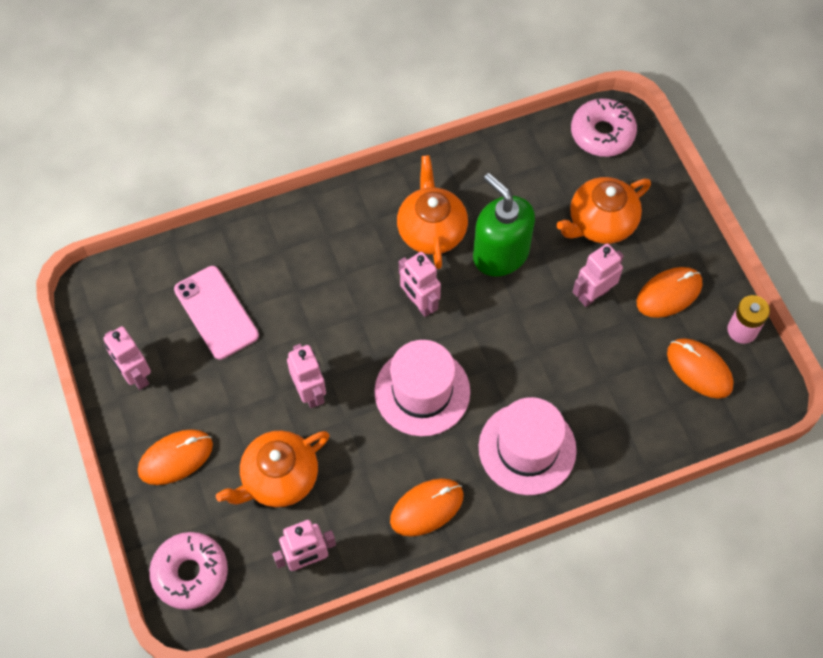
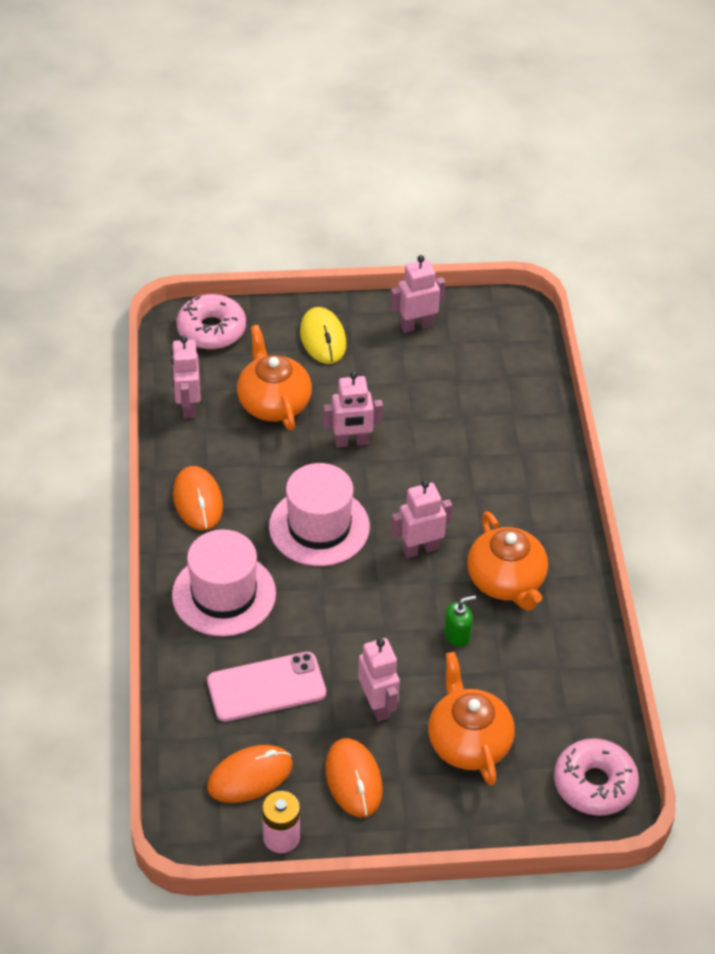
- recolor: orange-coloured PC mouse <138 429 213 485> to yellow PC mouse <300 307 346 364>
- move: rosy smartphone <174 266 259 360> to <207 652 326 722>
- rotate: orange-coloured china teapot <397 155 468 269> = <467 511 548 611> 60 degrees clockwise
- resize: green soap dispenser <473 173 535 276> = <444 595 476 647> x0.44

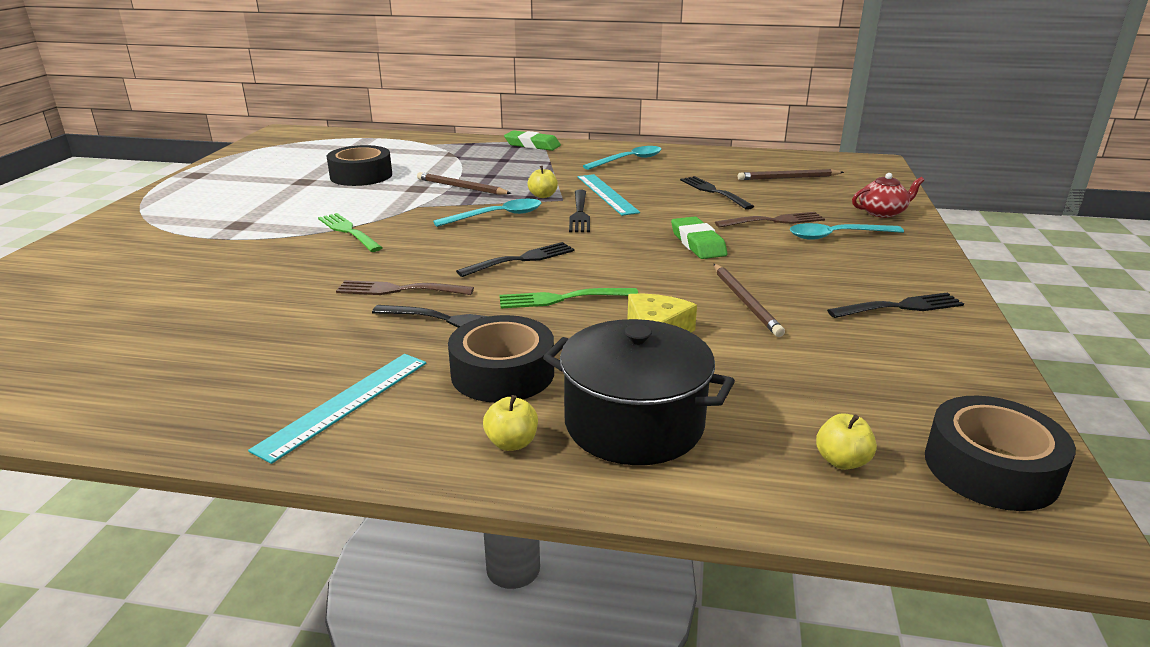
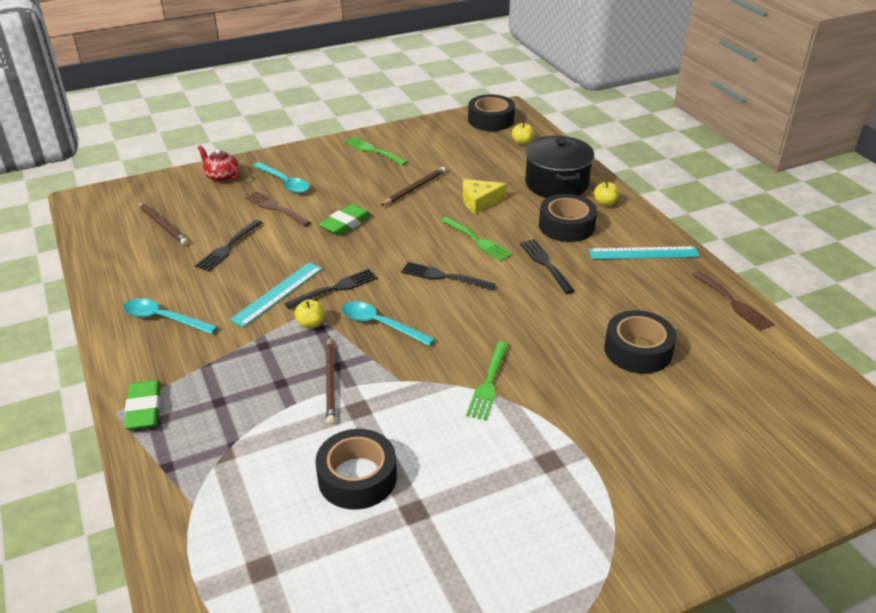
- move: russet table fork <336 280 474 295> to <692 271 774 331>
- recolor: jet-black table fork <827 292 964 318> to green table fork <344 137 408 166>
- insert: jet-black tape <604 310 677 374>

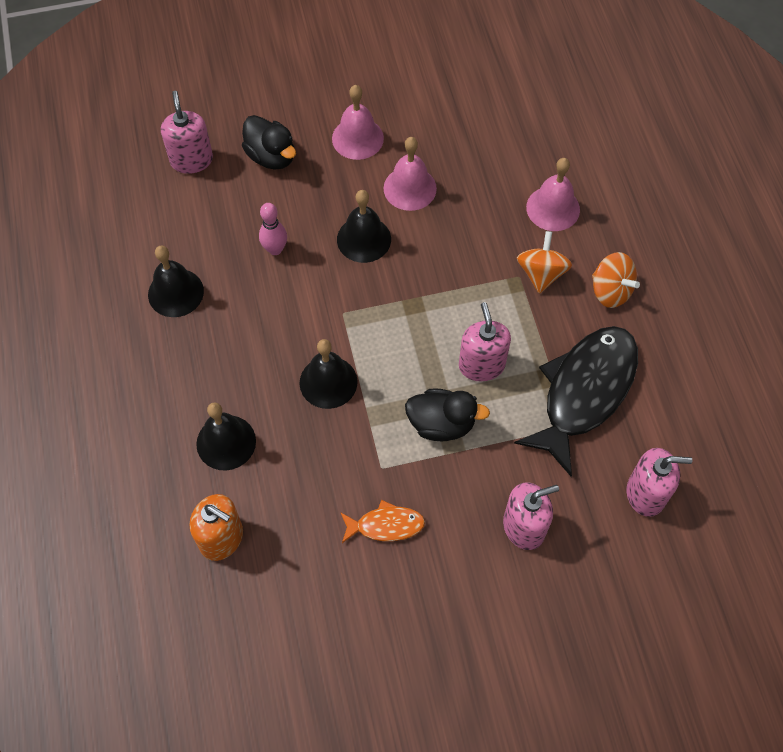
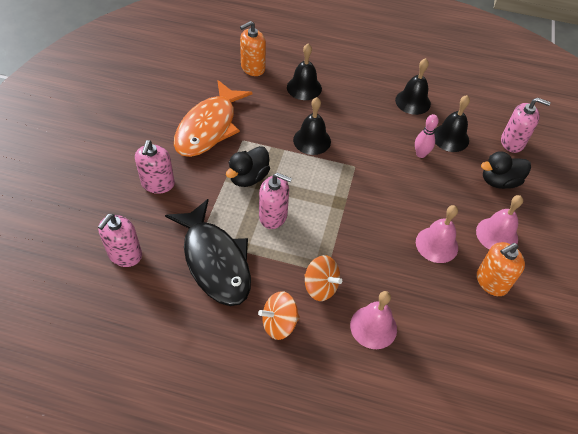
- move: jet-black hand bell <337 190 391 263> to <434 95 470 152>
- resize: orange-coloured fish <340 500 425 543> = <174 80 253 157> x2.11
- insert: orange-coloured soap dispenser <477 242 525 296>

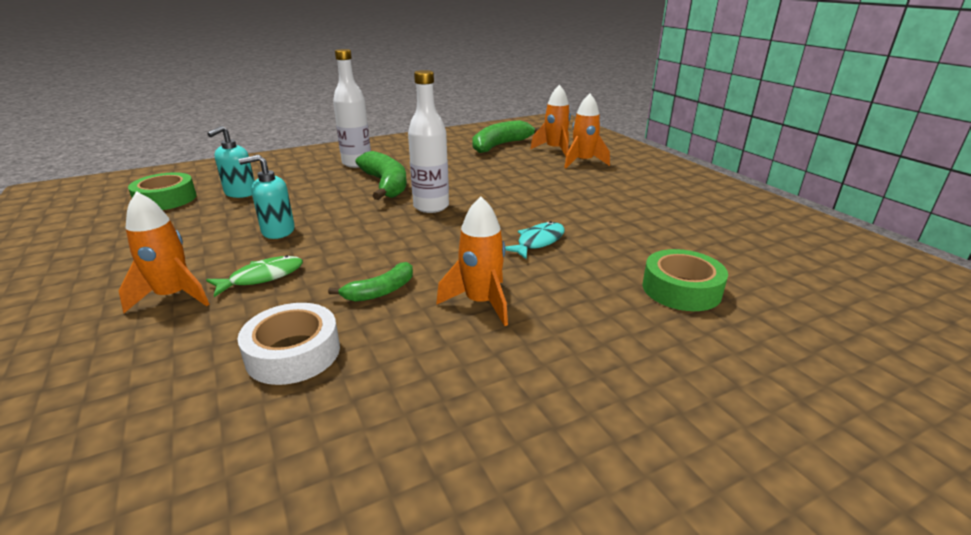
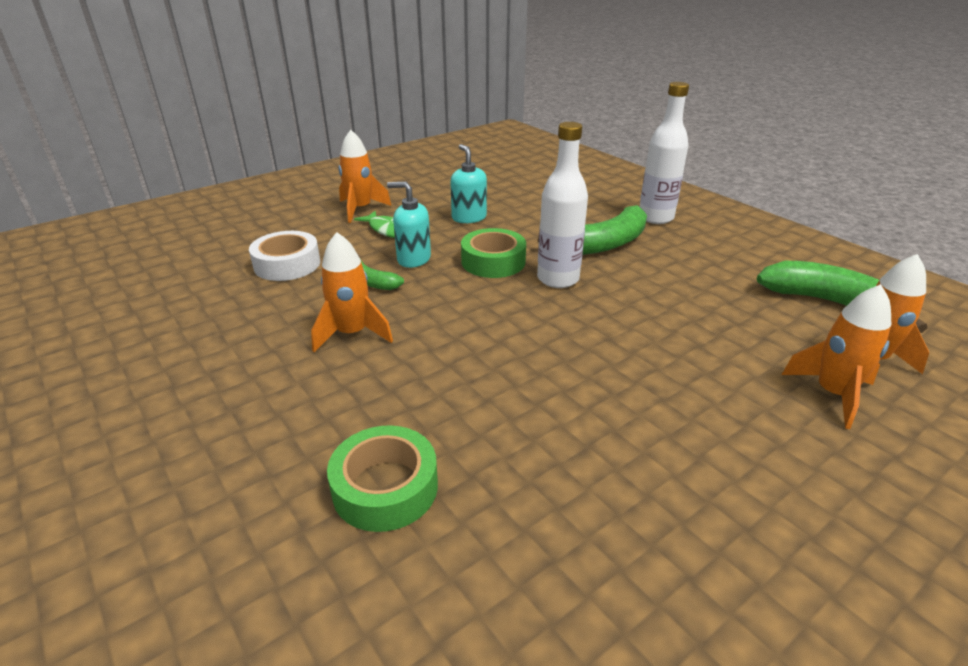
- move: green tape <128 172 196 210> to <461 228 526 278>
- move: teal soap dispenser <207 126 255 198> to <387 181 431 268>
- delete: teal fish <505 221 565 259>

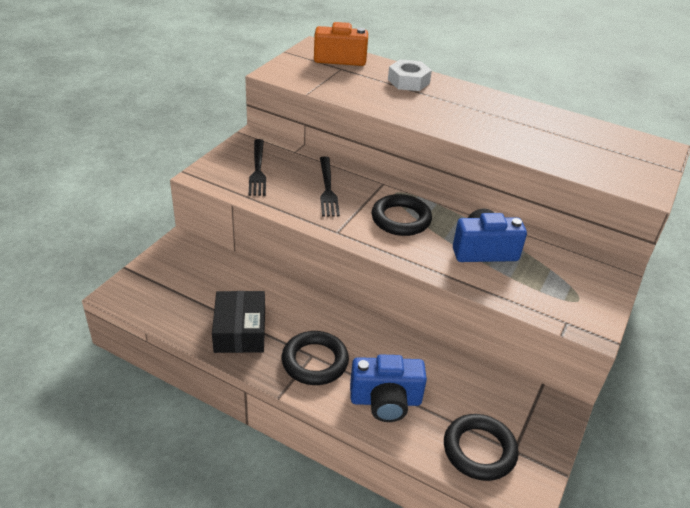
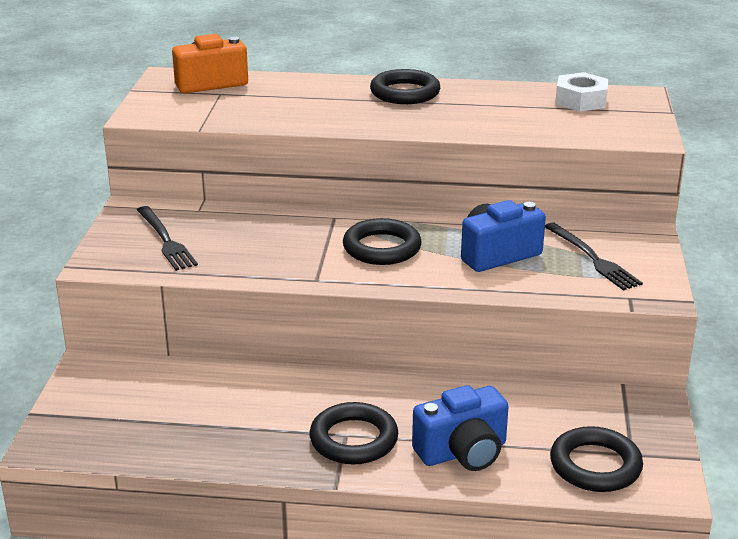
- delete: jet-black parcel <212 291 265 353>
- move: jet-black table fork <320 156 340 217> to <545 223 643 291>
- move: pure white hexagon nut <388 59 432 91> to <555 72 608 112>
- insert: jet-black torus <370 69 440 104>

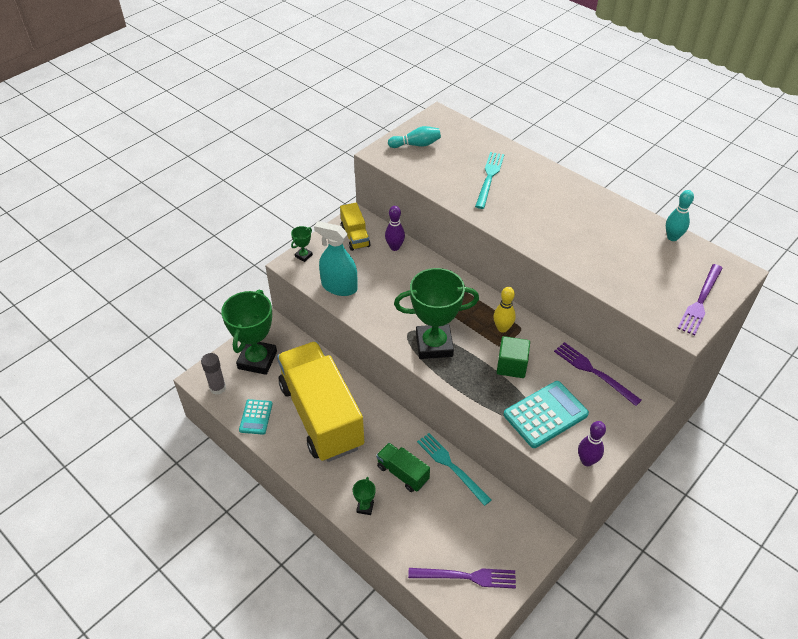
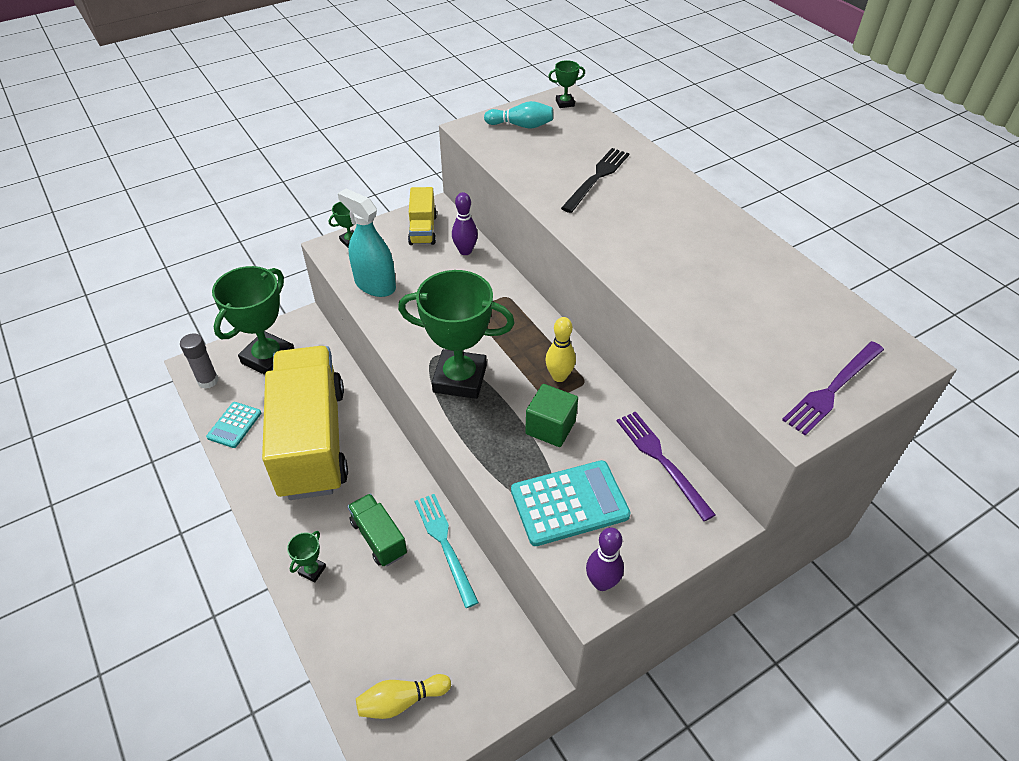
- replace: violet table fork <408 568 516 589> to yellow bowling pin <356 674 451 719>
- recolor: teal table fork <475 152 504 209> to jet-black table fork <561 148 630 213>
- delete: teal bowling pin <666 190 694 241>
- insert: green prize cup <548 60 585 108>

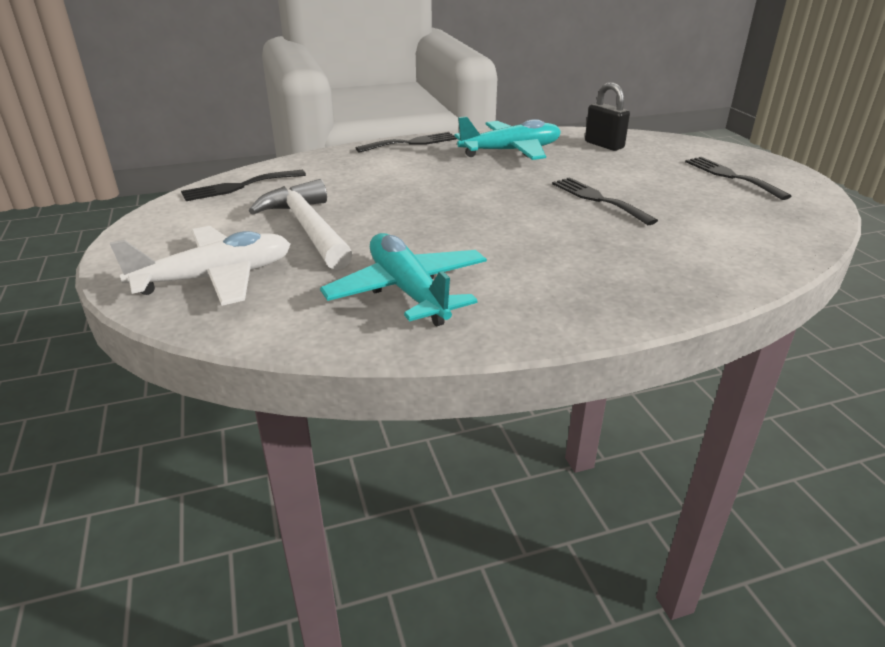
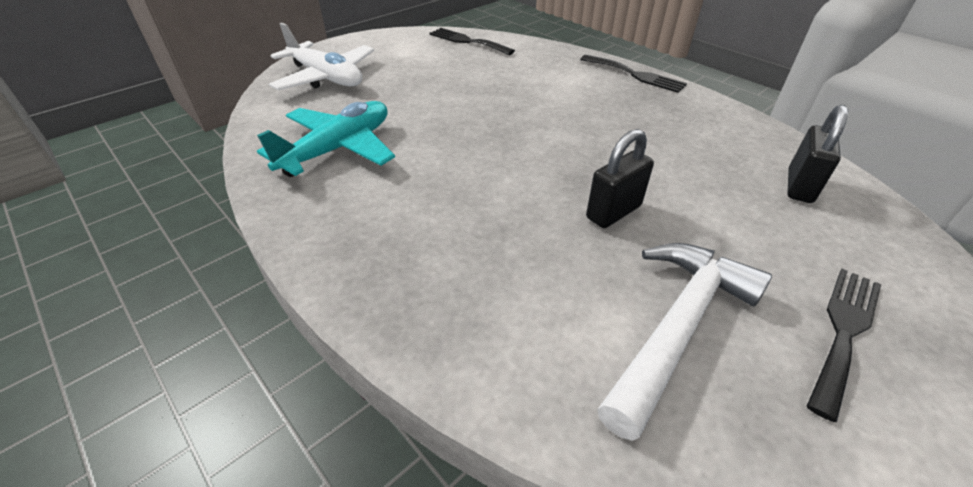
- move: pure white carpenter's hammer <249 179 353 270> to <597 243 772 441>
- delete: teal aeroplane <455 116 561 160>
- replace: jet-black table fork <552 177 658 225> to jet-black padlock <586 129 654 228>

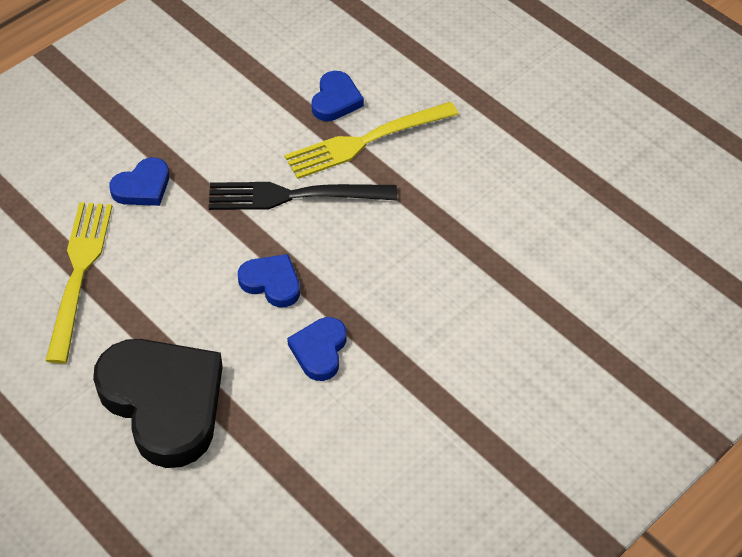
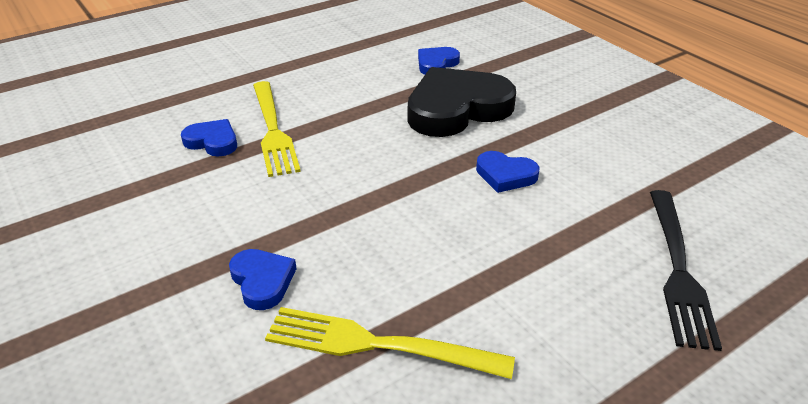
- move: jet-black love heart <93 339 223 468> to <408 67 516 137>
- move: jet-black table fork <209 182 397 210> to <650 190 722 351>
- move: royal blue love heart <238 254 300 308> to <418 47 460 75>

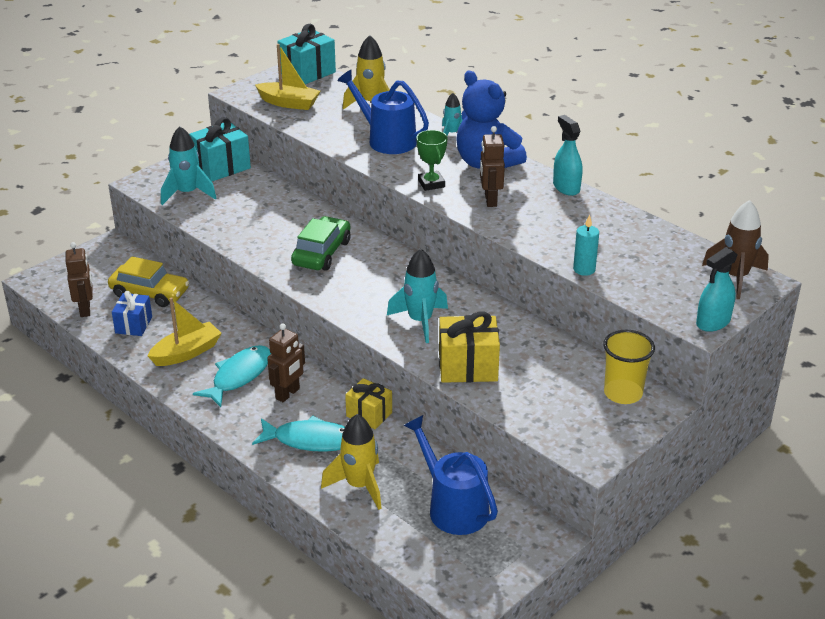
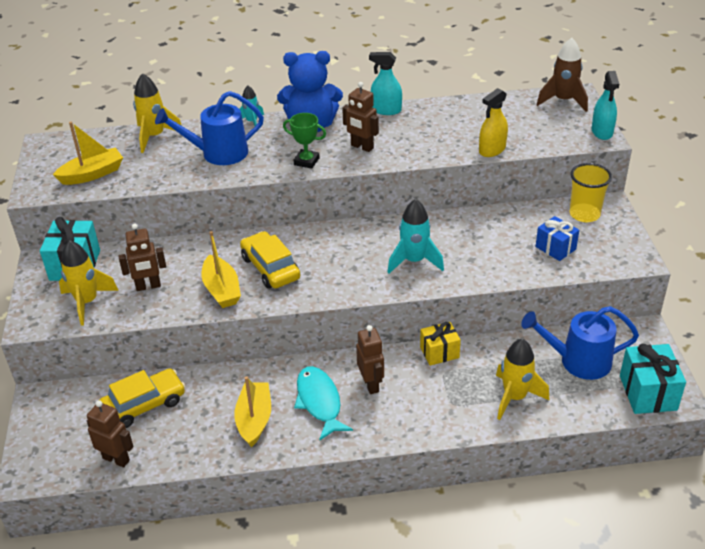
- move: royal blue wrapped gift <112 291 152 336> to <536 216 579 261>
- recolor: teal spaceship <161 126 216 205> to yellow spaceship <59 240 119 326>
- delete: teal fish <252 416 345 452>
- move: teal wrapped gift <277 24 336 84> to <620 344 686 414>
- recolor: green automobile <291 216 350 271> to yellow automobile <240 231 300 289>
- delete: yellow wrapped gift <439 312 500 383>
- replace: teal candle <573 214 599 276> to yellow spray bottle <479 88 508 157>
- insert: russet toy robot <119 223 166 291>
- insert: yellow sailboat <201 231 241 308>

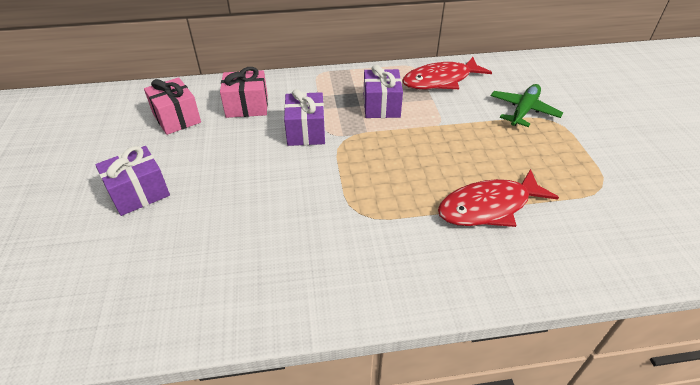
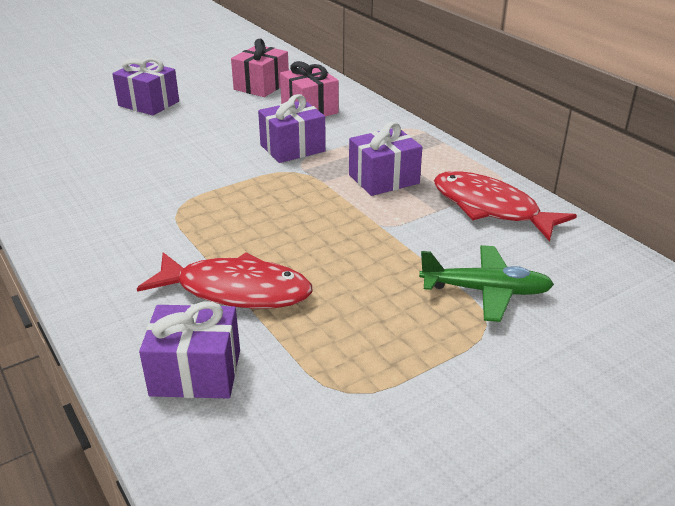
- rotate: scarlet fish <438 169 559 227> = <137 252 313 309> 150 degrees clockwise
- insert: violet wrapped gift <139 301 240 398>

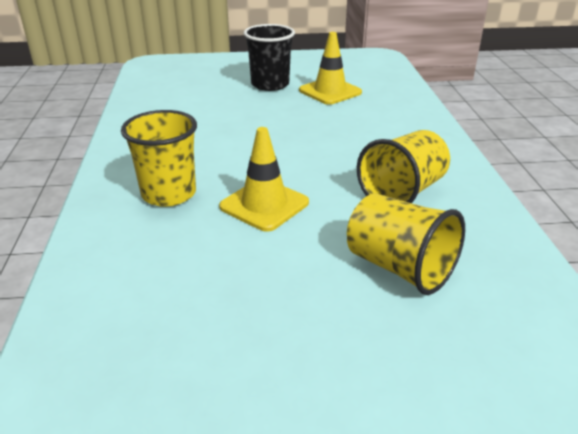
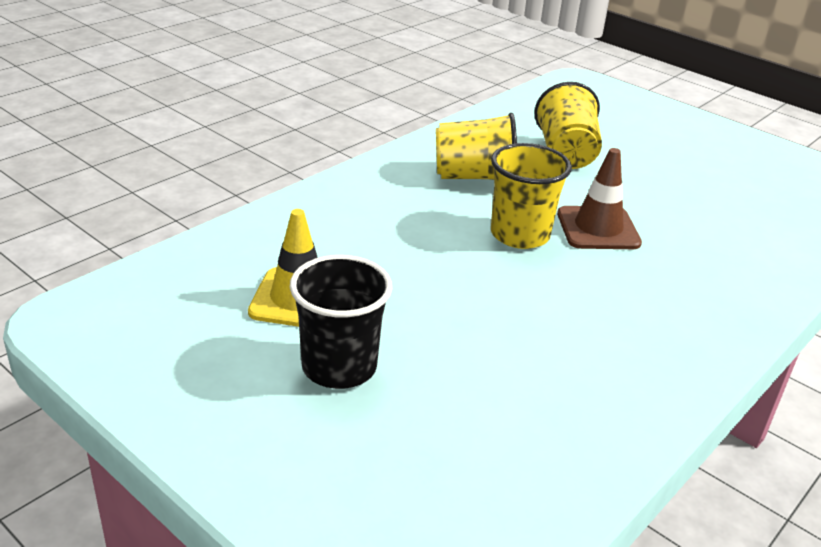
- move: yellow cup <121 110 197 207> to <491 143 572 249>
- recolor: yellow safety cone <219 127 309 232> to russet safety cone <557 148 642 249>

